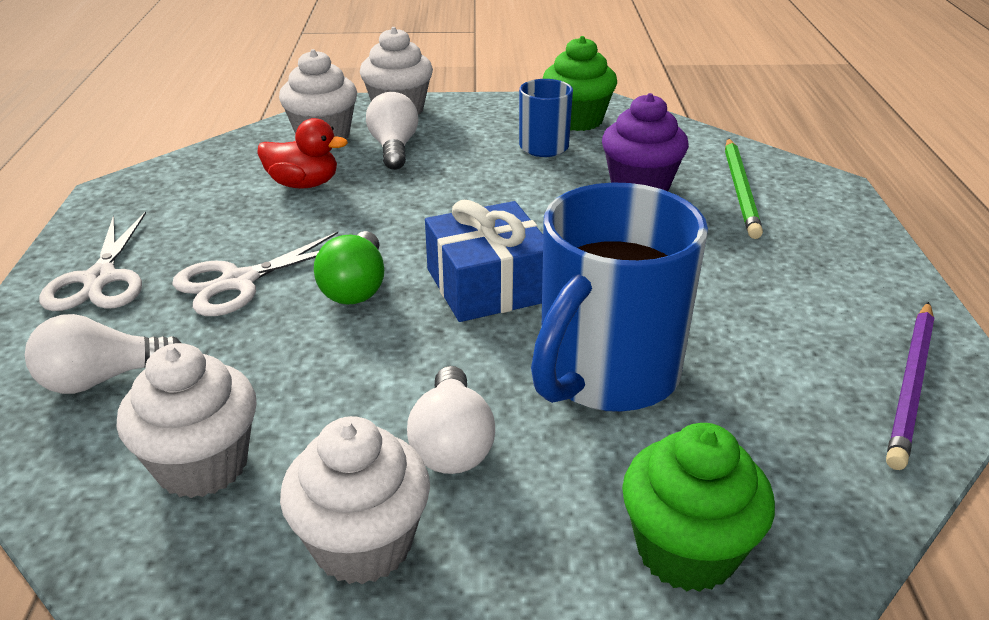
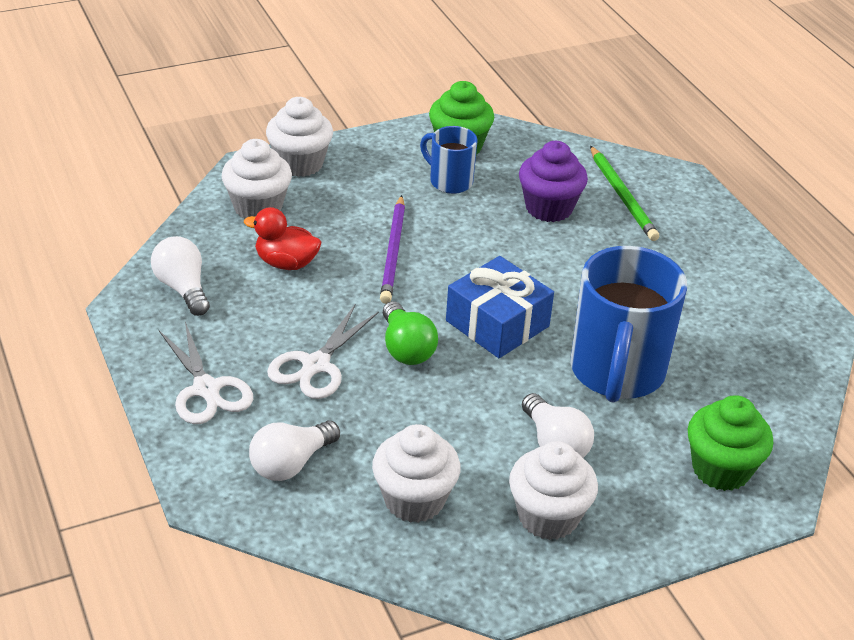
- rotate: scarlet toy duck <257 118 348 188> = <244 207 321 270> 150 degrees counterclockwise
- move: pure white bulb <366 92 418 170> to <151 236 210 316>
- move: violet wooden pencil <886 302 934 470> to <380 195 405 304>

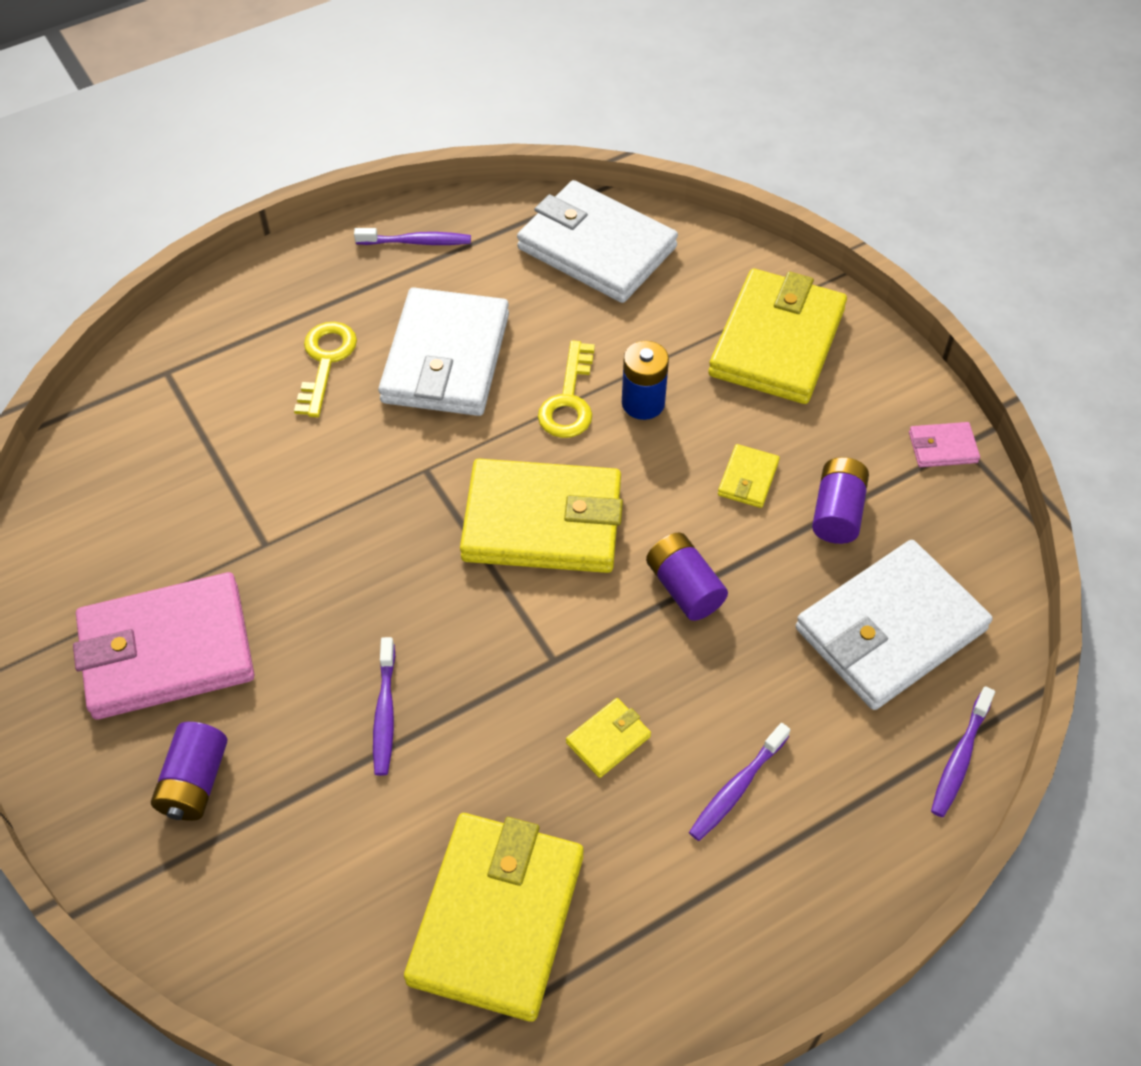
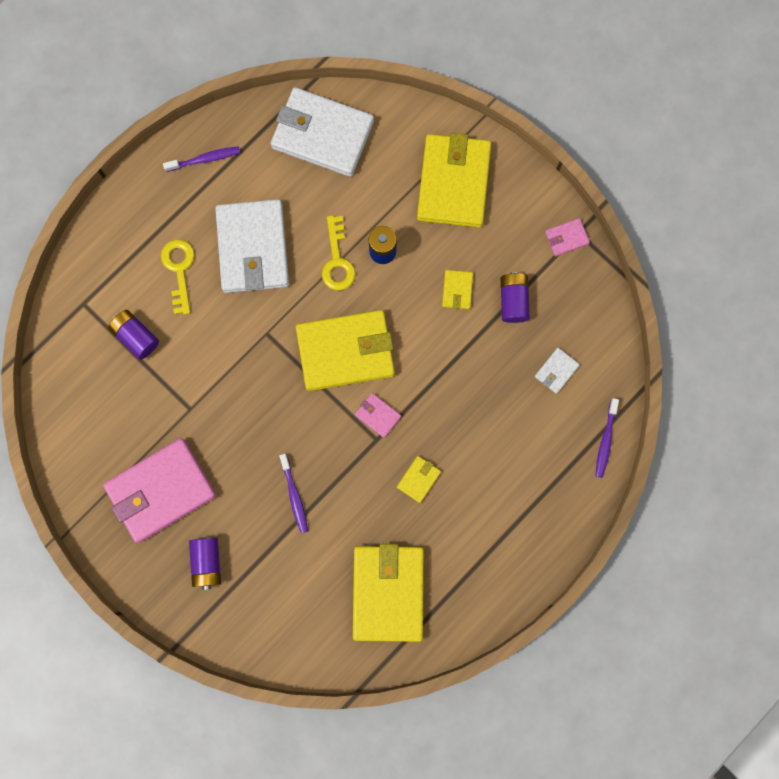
- move: violet AA battery <646 532 728 621> to <108 310 159 360>
- delete: violet toothbrush <689 723 790 841>
- resize: pure white card wallet <796 540 992 710> = <535 348 580 394> x0.42
- insert: rosy card wallet <355 393 401 438>

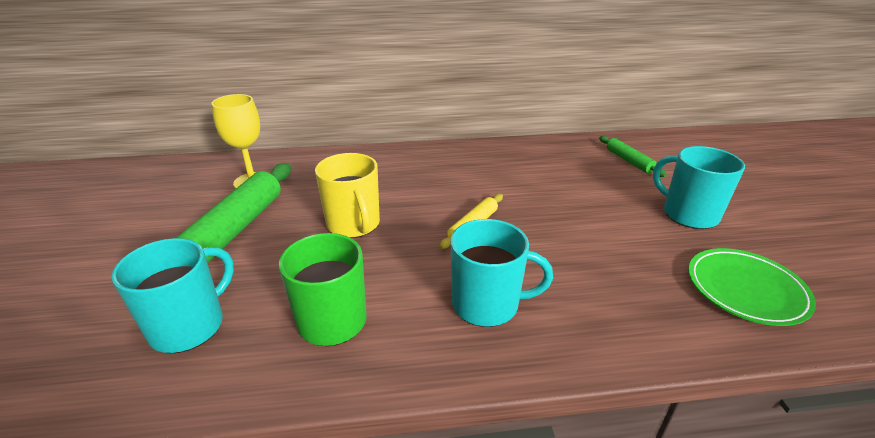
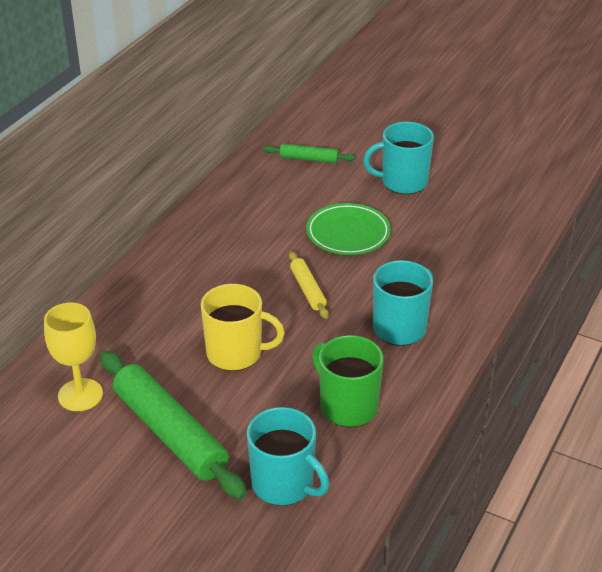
- rotate: teal coffee mug <112 238 234 353> = <247 407 329 506> 150 degrees clockwise
- move: green plate <688 248 816 326> to <306 203 391 255>

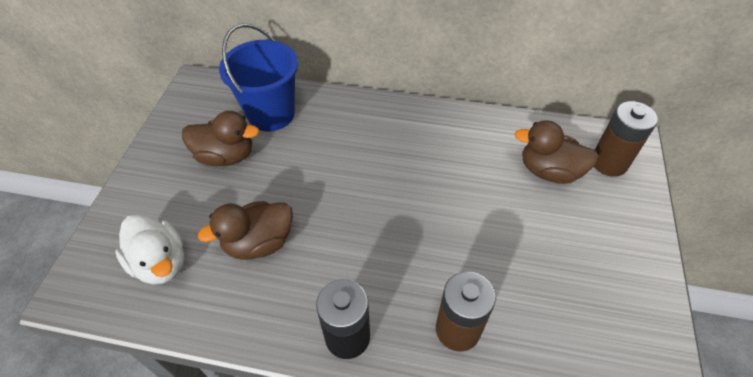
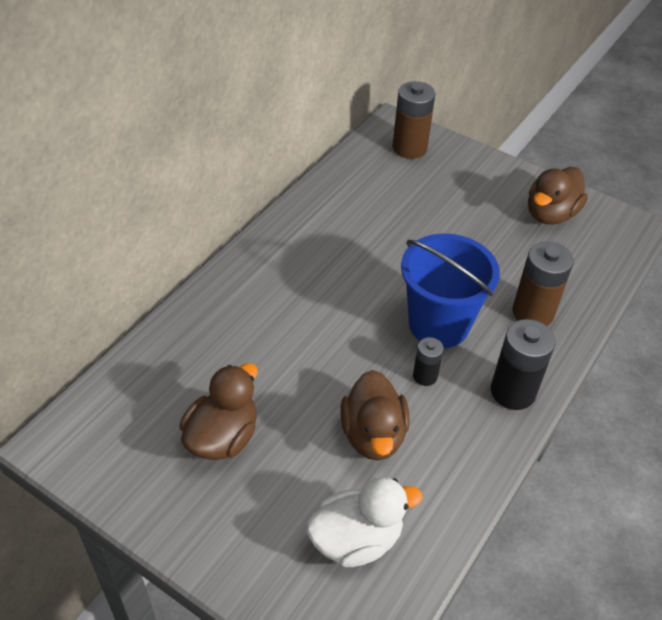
- move: royal blue sand bucket <219 23 298 131> to <401 233 500 348>
- move: russet toy duck <514 120 599 184> to <528 167 588 225>
- insert: jet-black AA battery <413 337 444 386>

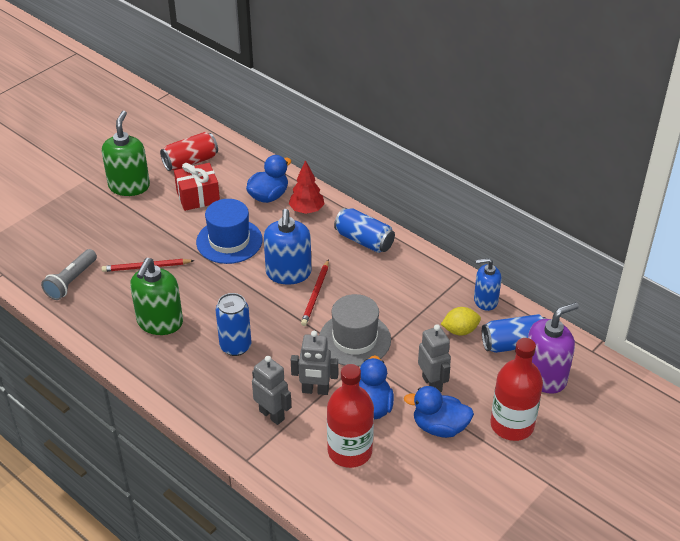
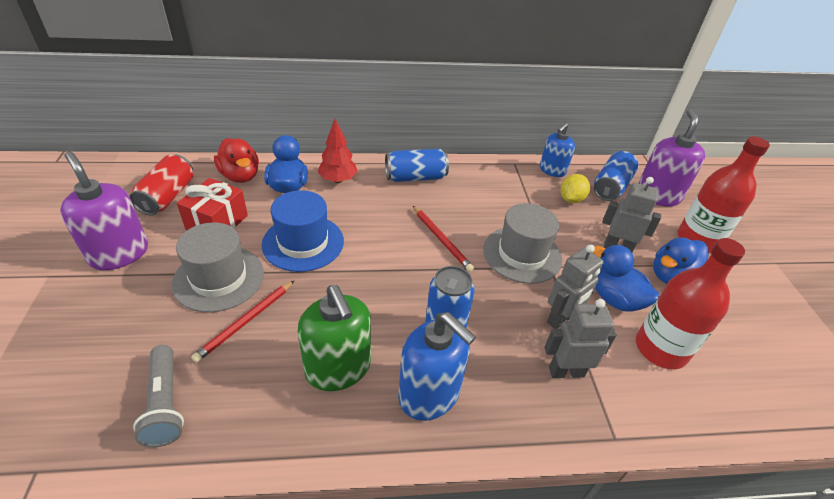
- recolor: green soap dispenser <102 111 150 196> to violet soap dispenser <60 151 148 270>
- move: royal blue soap dispenser <264 209 311 285> to <398 312 476 421>
- insert: ash-grey hat <172 222 264 312>
- insert: scarlet toy duck <214 138 259 183>

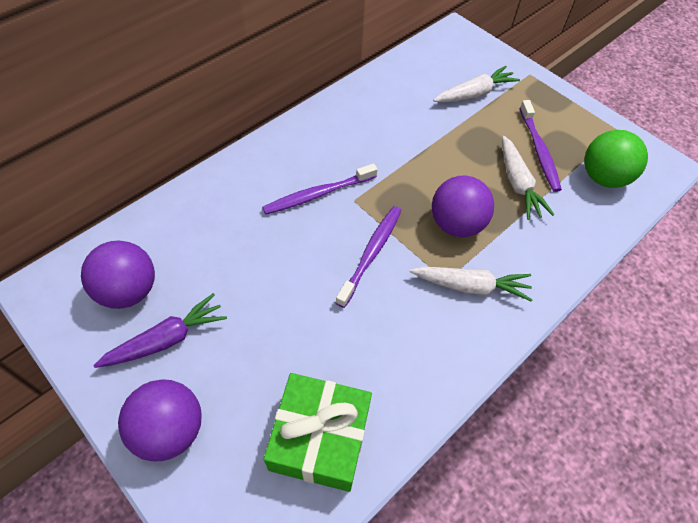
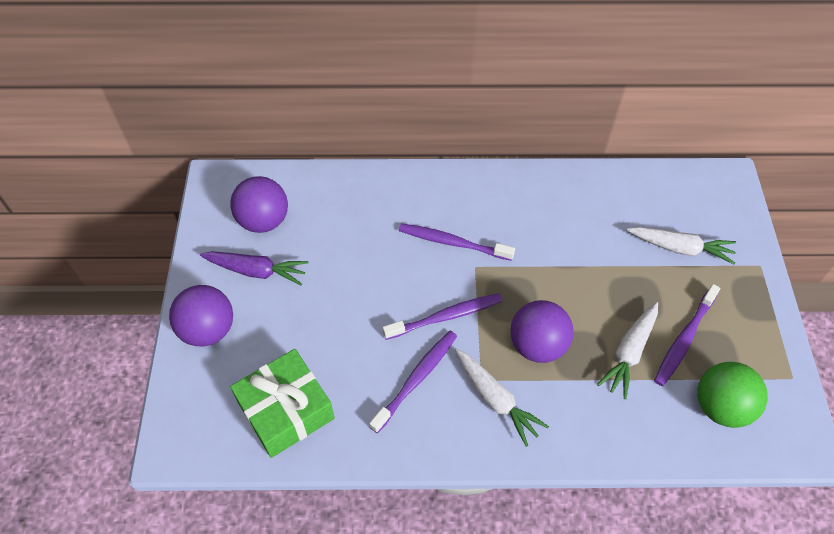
- insert: violet toothbrush <369 331 457 433>

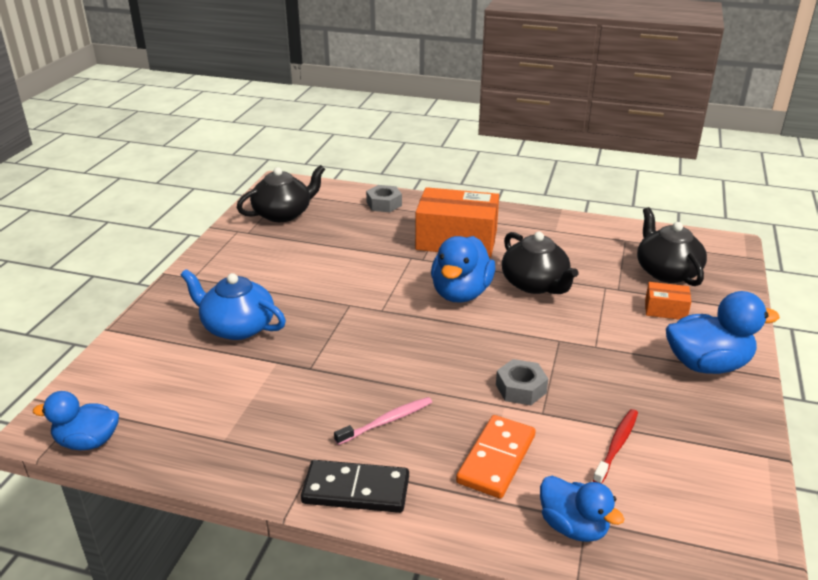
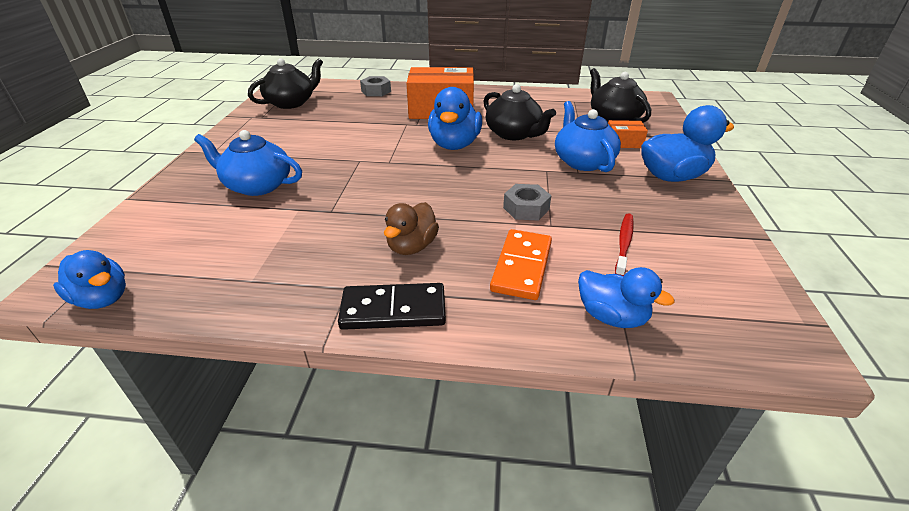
- rotate: royal blue toy duck <33 391 119 450> = <53 250 126 309> 135 degrees counterclockwise
- replace: rosy toothbrush <334 397 432 445> to russet toy duck <384 202 439 255>
- insert: royal blue china teapot <555 101 621 172>

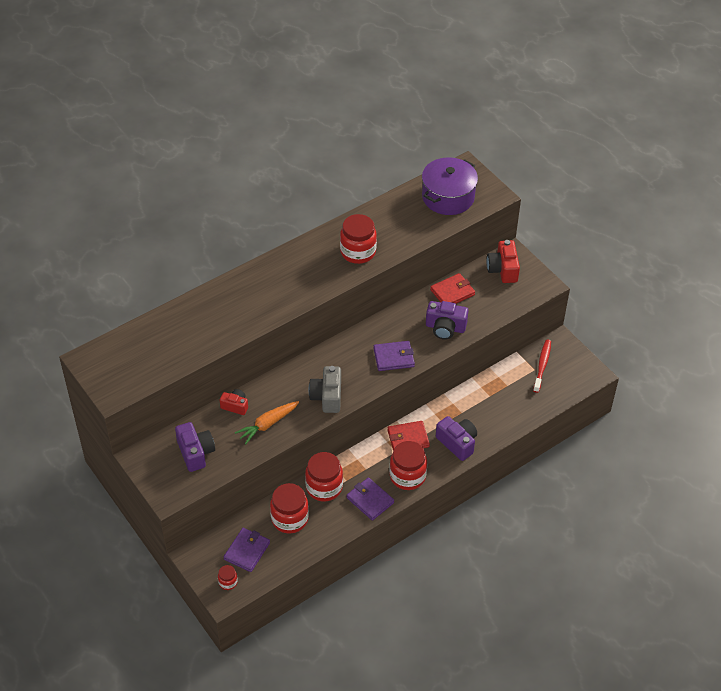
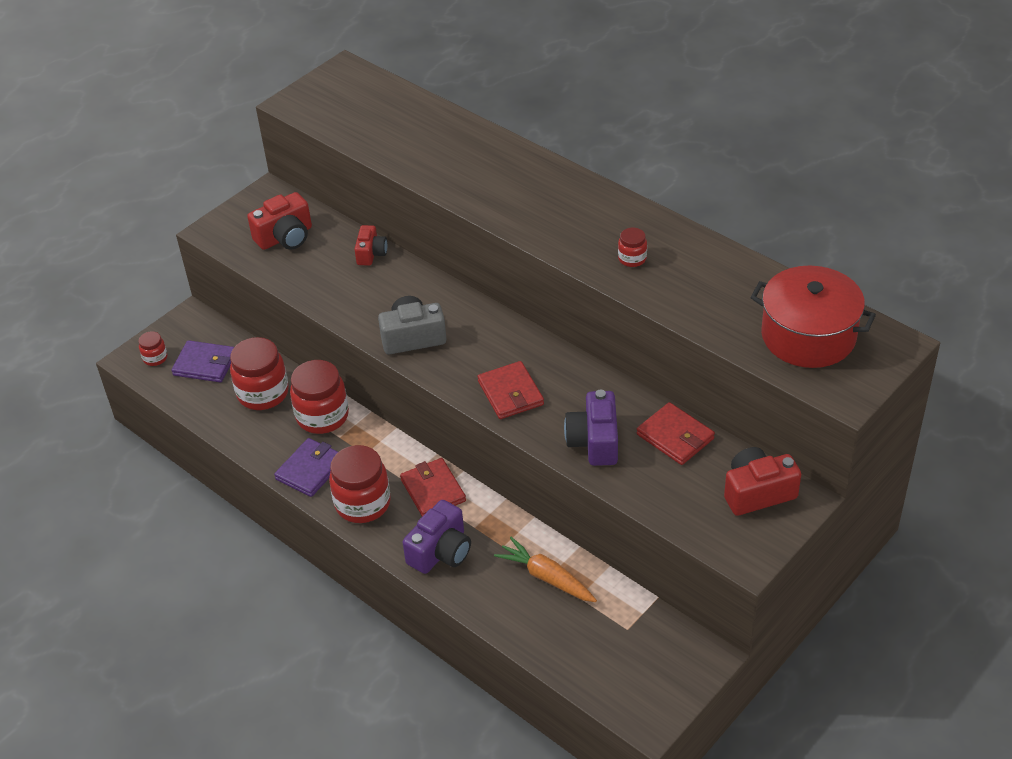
- recolor: violet camera <175 422 215 472> to scarlet camera <247 192 312 250>
- move: orange-coloured carrot <235 401 299 445> to <494 537 597 602>
- resize: scarlet jar <340 214 377 264> = <618 227 647 267> x0.49
- recolor: violet card wallet <373 341 415 371> to scarlet card wallet <478 361 544 419>
- recolor: violet pot <422 158 478 215> to scarlet pot <750 266 876 368>
- delete: scarlet toothbrush <533 339 551 393>

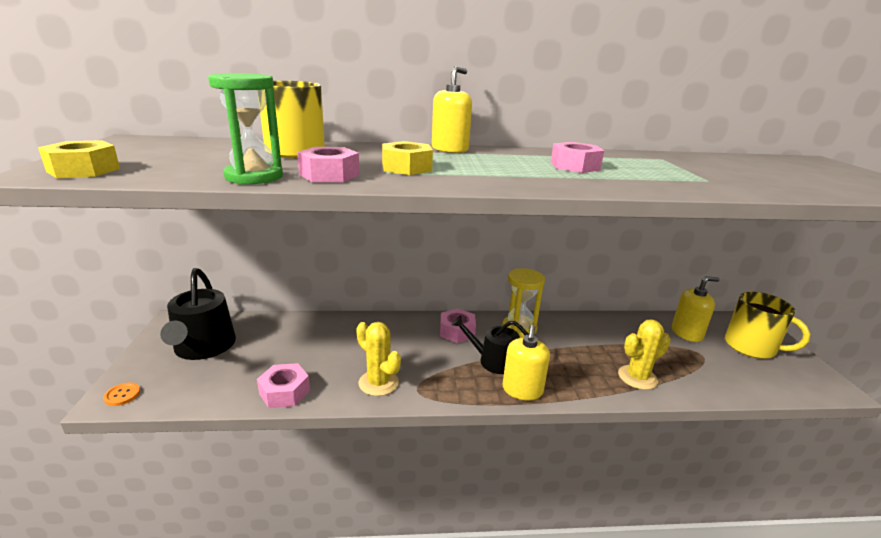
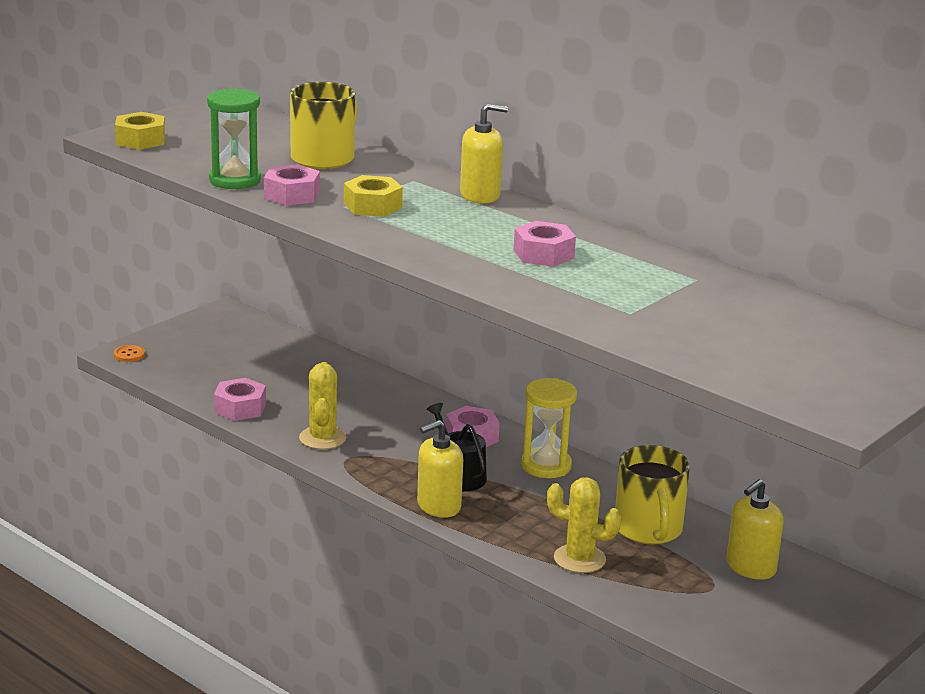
- delete: jet-black watering pot <160 268 236 360>
- rotate: yellow soap dispenser <672 276 719 342> = <726 479 784 580> 105 degrees clockwise
- move: yellow coffee mug <725 292 811 359> to <615 445 690 545>

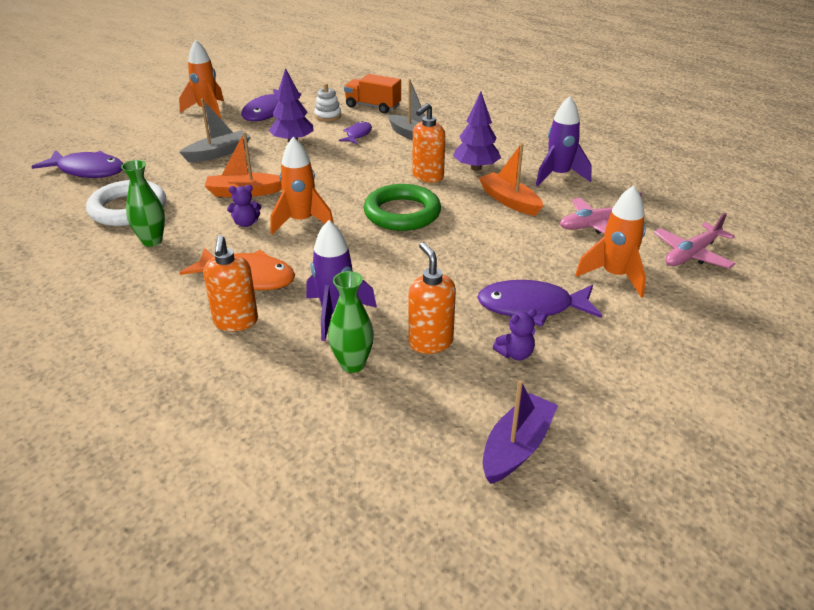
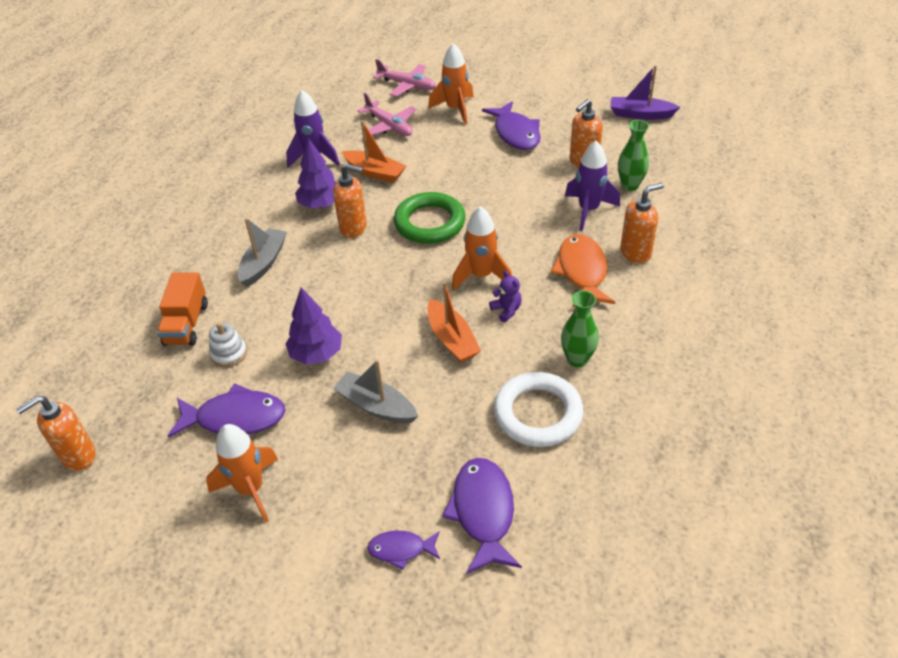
- move: violet fish <339 121 372 144> to <367 531 440 570>
- rotate: orange-coloured sailboat <479 143 543 216> = <342 120 406 183> 90 degrees counterclockwise
- delete: violet teddy <493 309 537 361>
- insert: orange-coloured soap dispenser <16 396 96 471>

